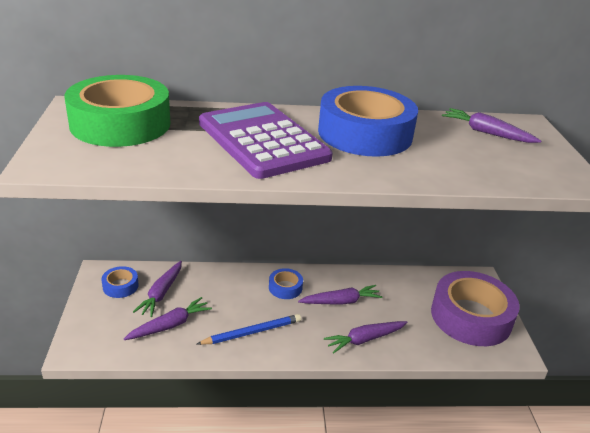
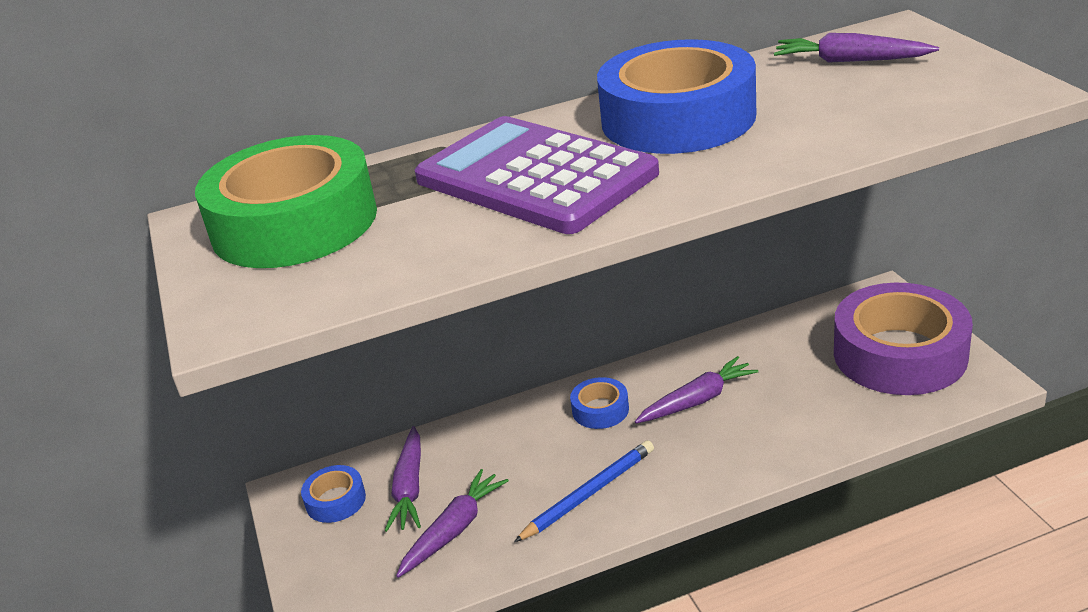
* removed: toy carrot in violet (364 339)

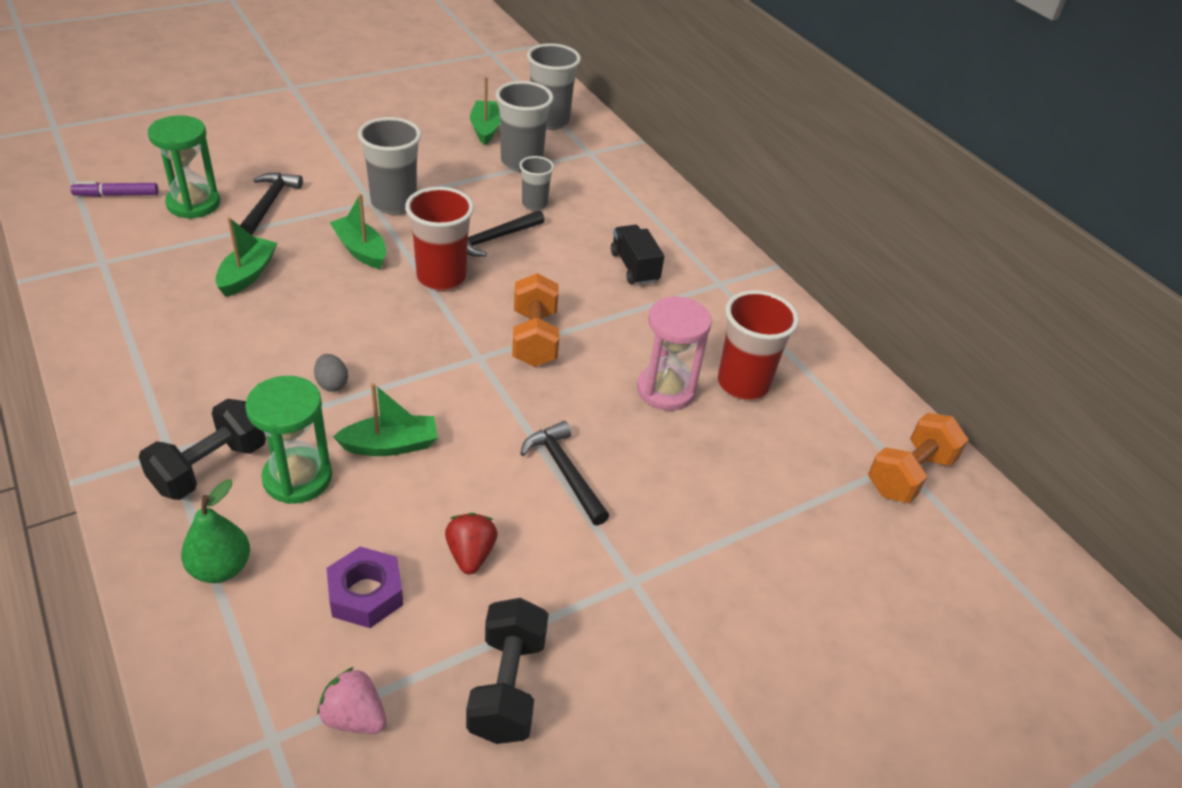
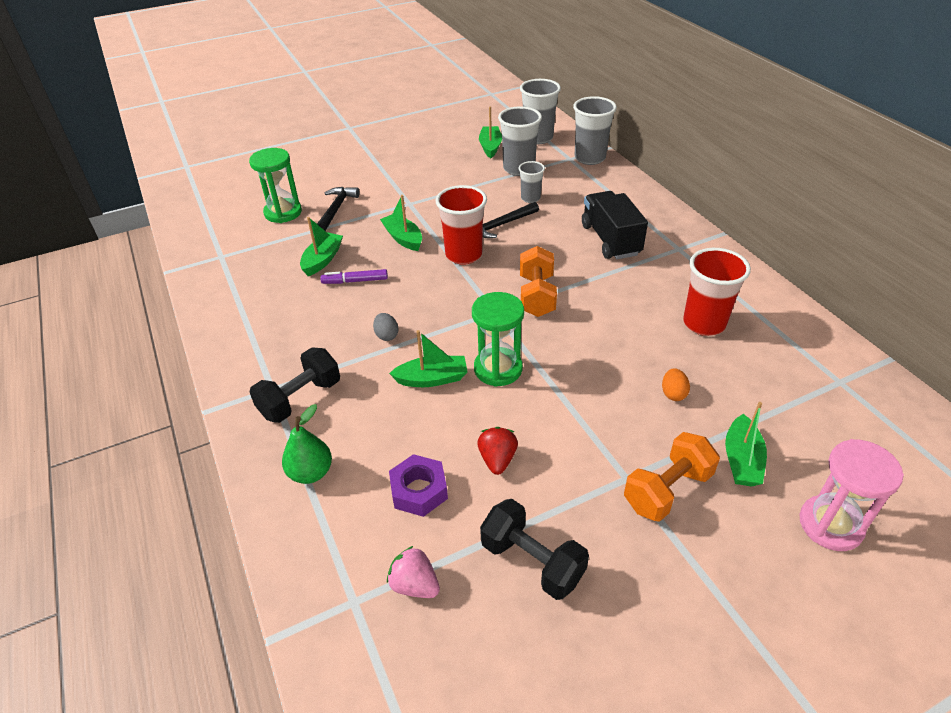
* moved: marker pen in violet (116 195) to (355 281)
* moved: sandglass in green (297 478) to (498 369)
* moved: tumbler in ash-grey (394 203) to (589 158)
* turned: free weight in jet-black (507 686) = (532 561) 60 degrees counterclockwise
* removed: hammer in jet-black (565 472)
* resized: lorry in jet-black (634 267) = (610 240) x1.50
* moved: sandglass in rose-pink (666 390) to (830 525)
* moved: free weight in bright orange (909 475) to (667 490)
* added: egg shape in bright orange (673 393)
* added: sailboat in green (741 460)

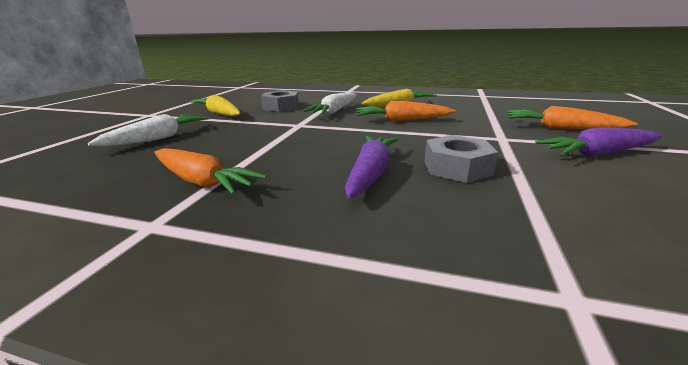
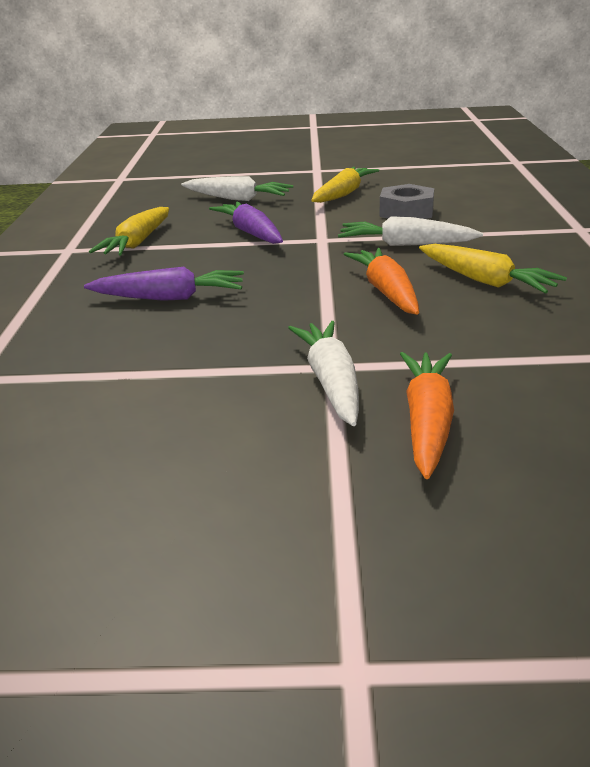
* recoloured: toy carrot in bright orange (201 181) to toy carrot in golden (138 242)
* removed: hexagon nut in ash-grey (457 167)
* moved: toy carrot in violet (598 154) to (251 233)
* added: toy carrot in pure white (331 383)

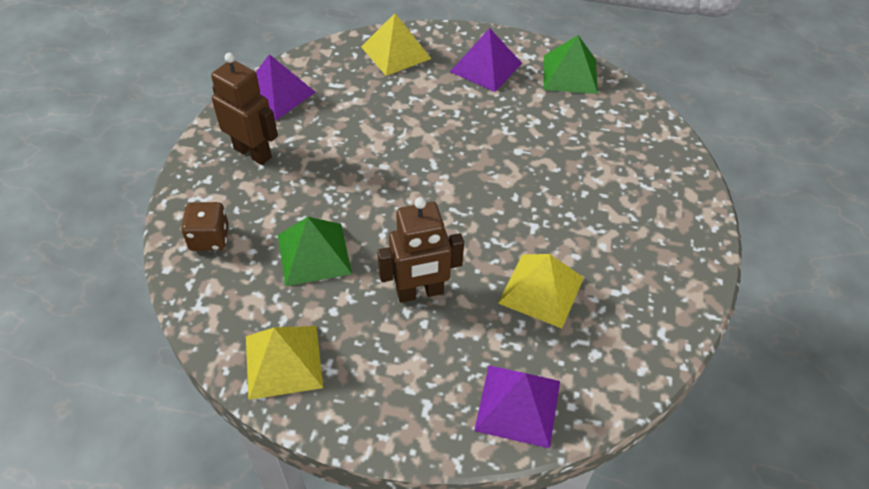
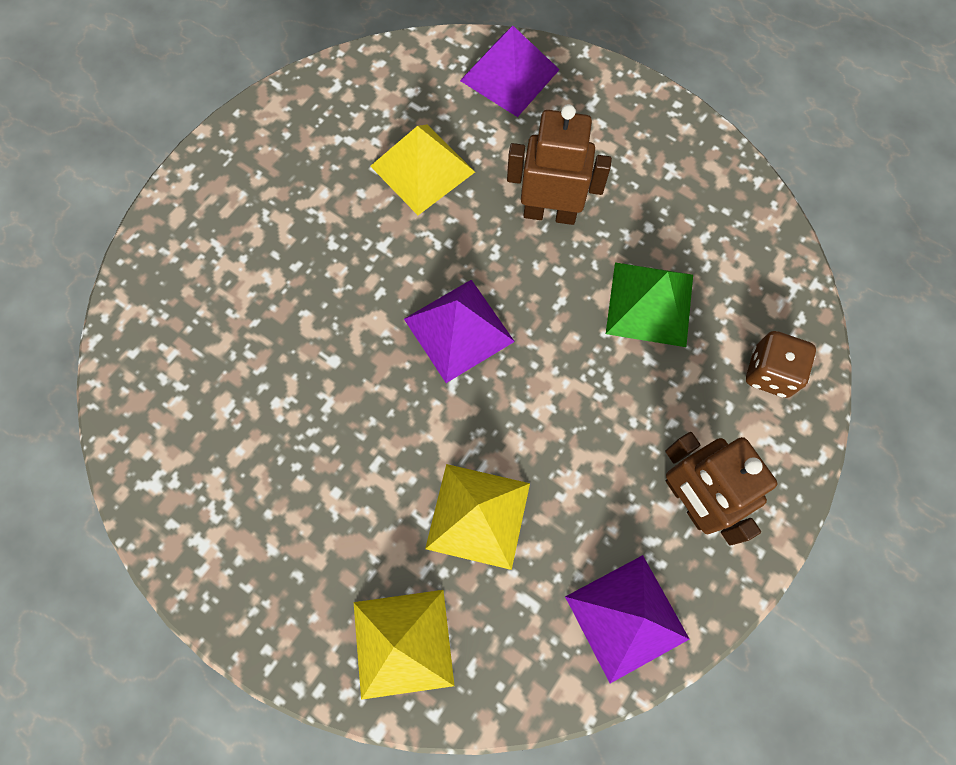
* moved: solid pyramid in golden (283 361) to (478 515)
* moved: solid pyramid in violet (486 67) to (459 330)
* removed: solid pyramid in green (570 74)

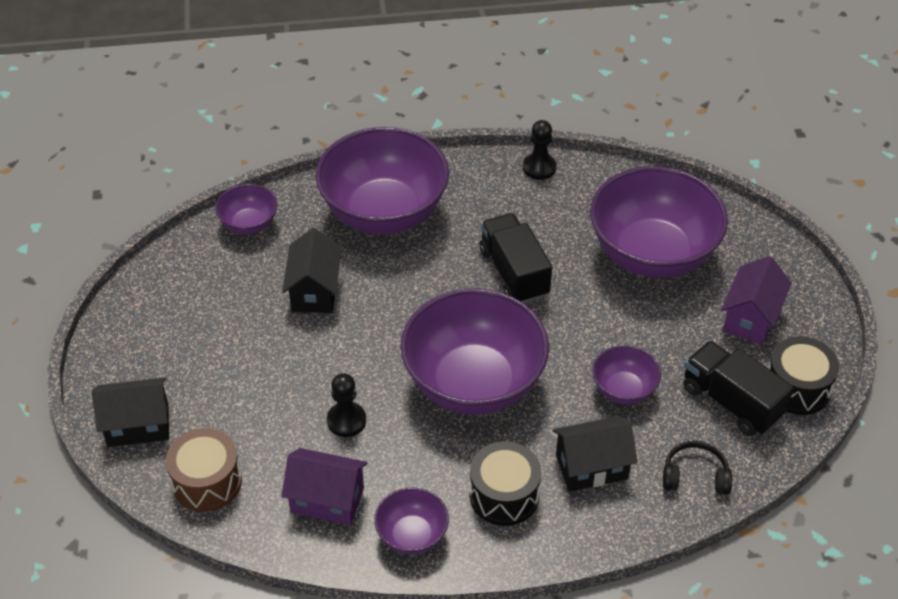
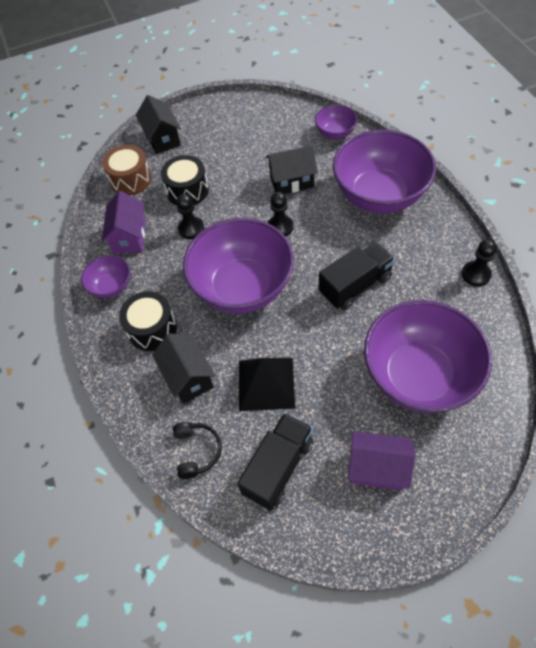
* replaced: deep dish in violet (624 390) to solid pyramid in jet-black (266 384)
* moved: drum in jet-black (797 388) to (187 190)
* added: game pawn in jet-black (280 227)

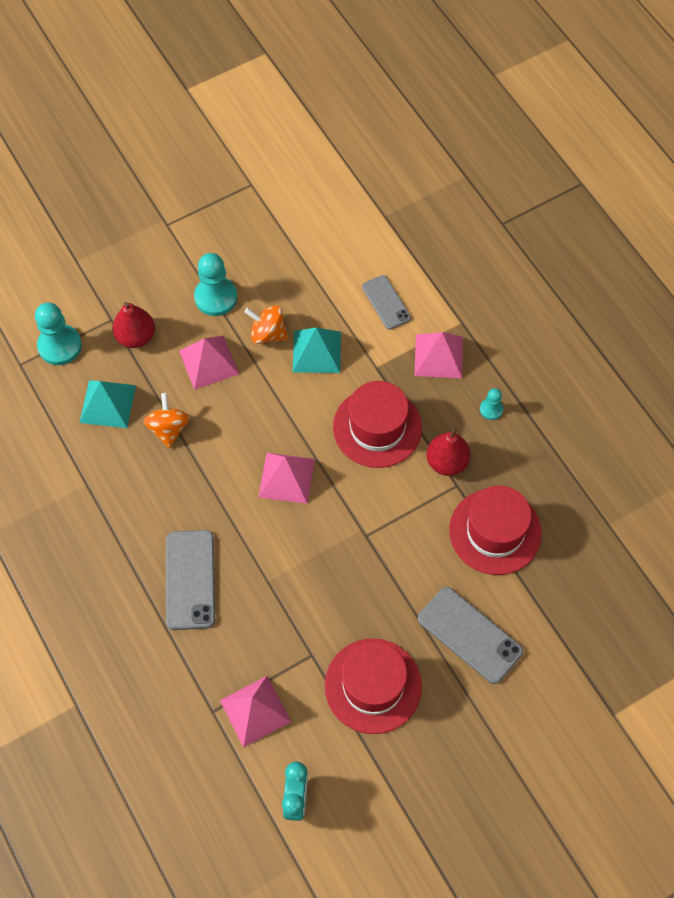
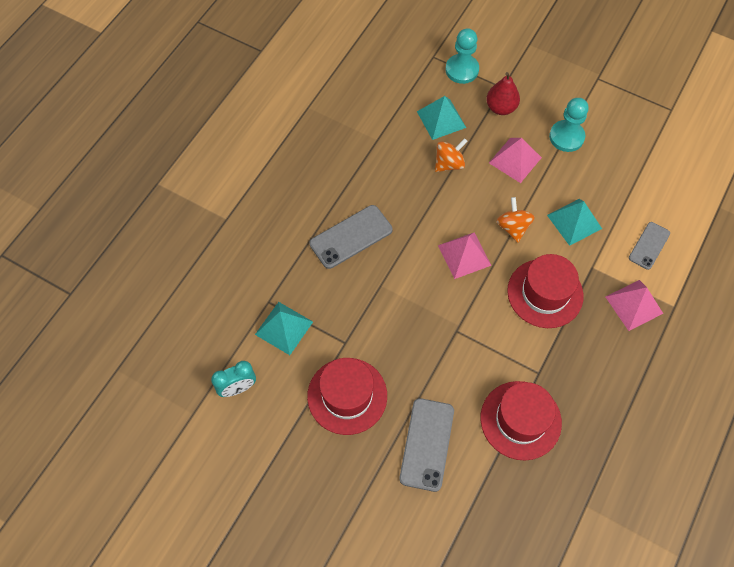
* recoloured: solid pyramid in rose-pink (255 711) to solid pyramid in turquoise (284 328)
* moved: whirligig in bright orange (268 334) to (513 227)
* removed: pear in crimson (447 462)
* removed: game pawn in turquoise (491 409)

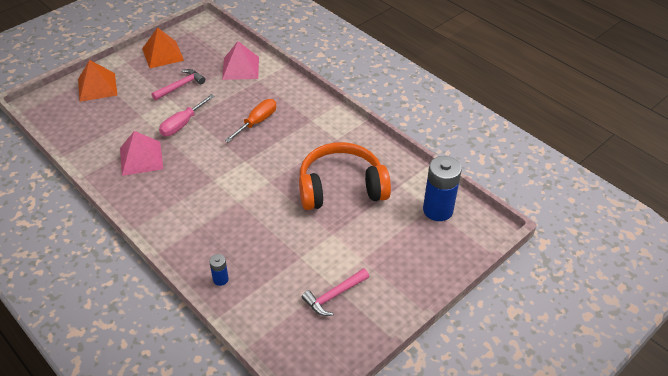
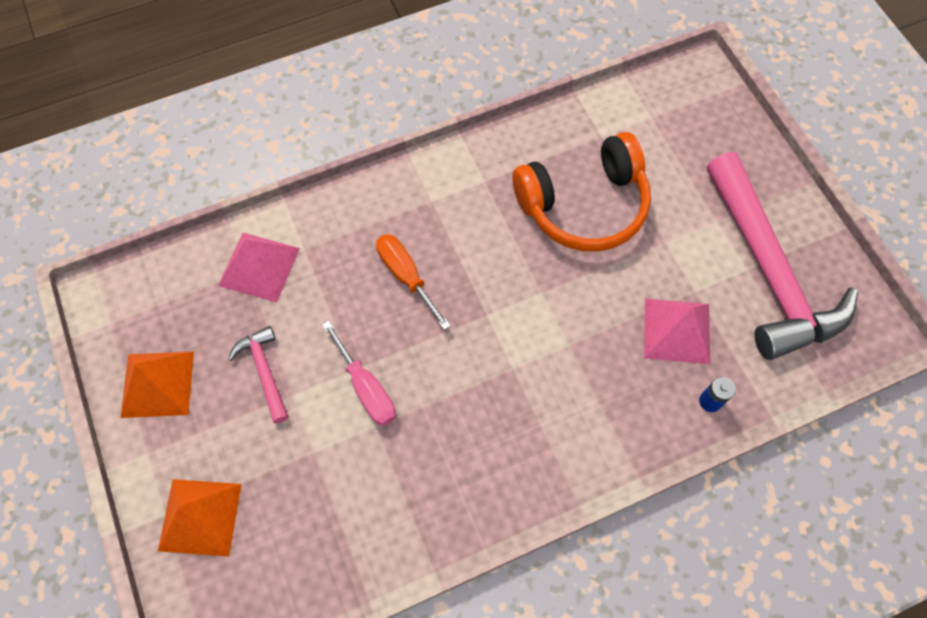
* moved: solid pyramid in rose-pink (141 158) to (677 330)
* turned: headphones in bright orange (341 187) = (584 205) 120 degrees counterclockwise
* resized: hammer in rose-pink (334 296) = (769 271) x2.32
* removed: power cell in royal blue (438 210)

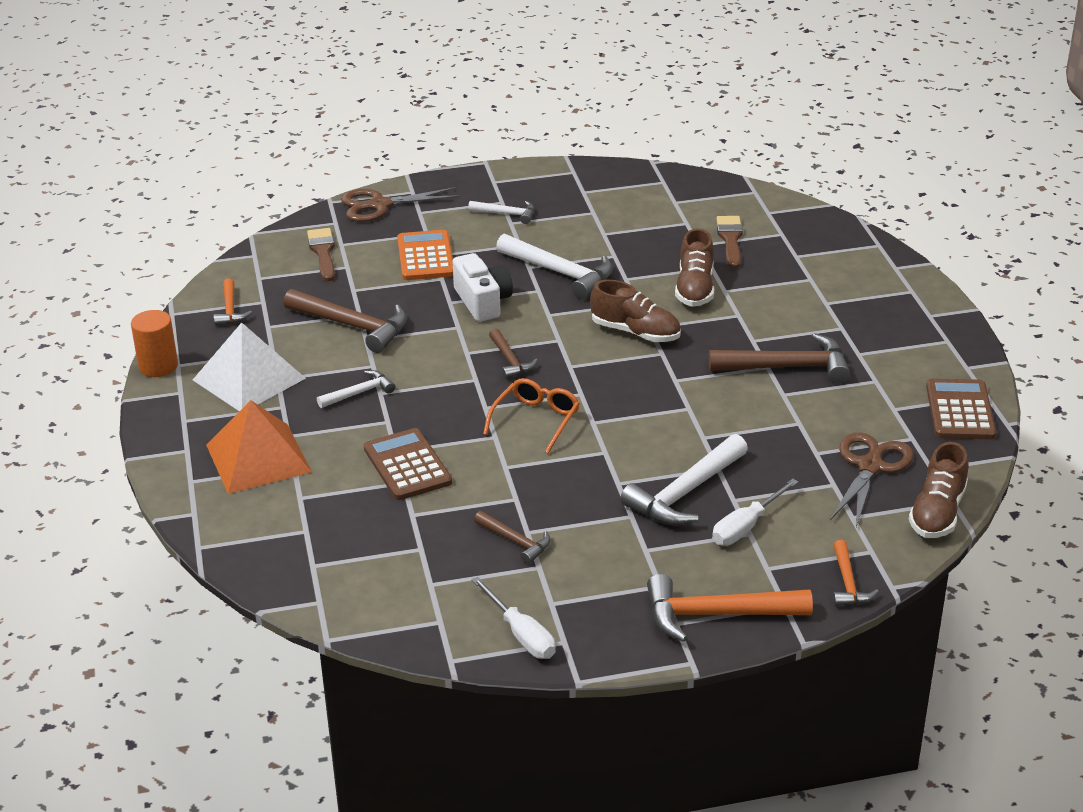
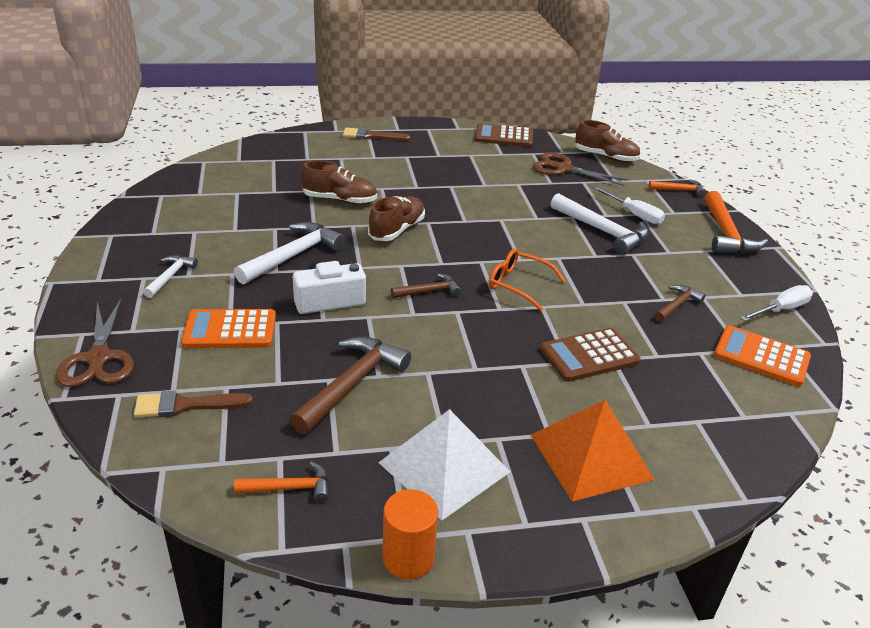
* removed: hammer in pure white (359 393)
* removed: hammer in russet (787 367)
* moved: paintbrush in russet (730 239) to (371 136)
* added: pocket calculator in bright orange (761 356)

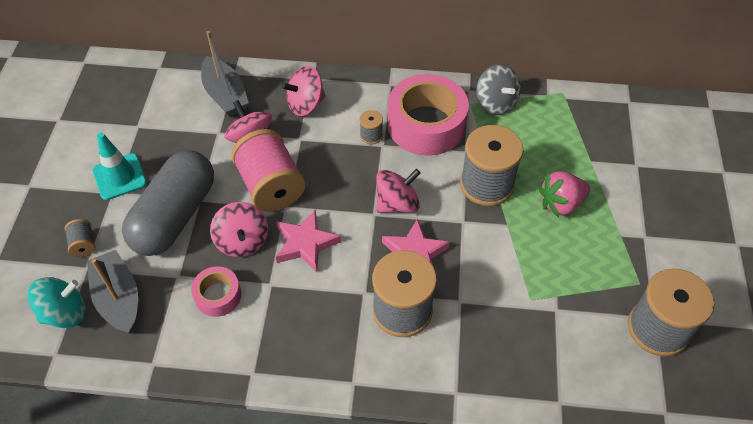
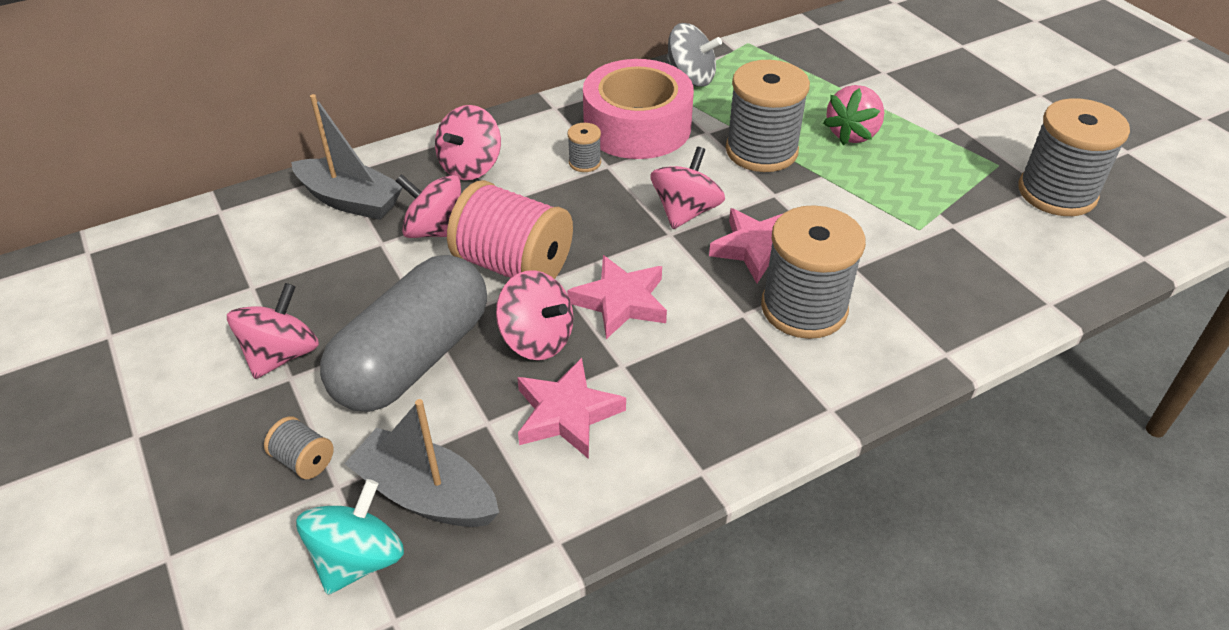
* replaced: traffic cone in turquoise (120 177) to whirligig in rose-pink (282 355)
* turned: capsule in ash-grey (175 216) = (413 359) 45 degrees clockwise
* replaced: roll of tape in rose-pink (218 295) to five-pointed star in rose-pink (566 414)

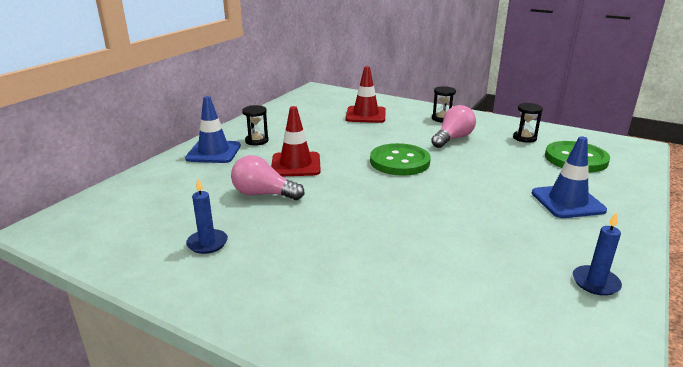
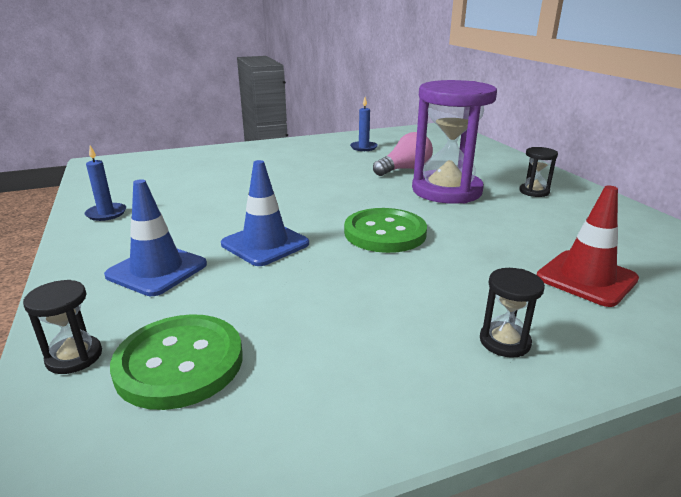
* moved: traffic cone in royal blue (213 152) to (265 244)
* replaced: traffic cone in crimson (296 165) to sandglass in violet (446 191)
* removed: lightbulb in rose-pink (453 138)
* moved: sandglass in jet-black (524 138) to (74 357)

